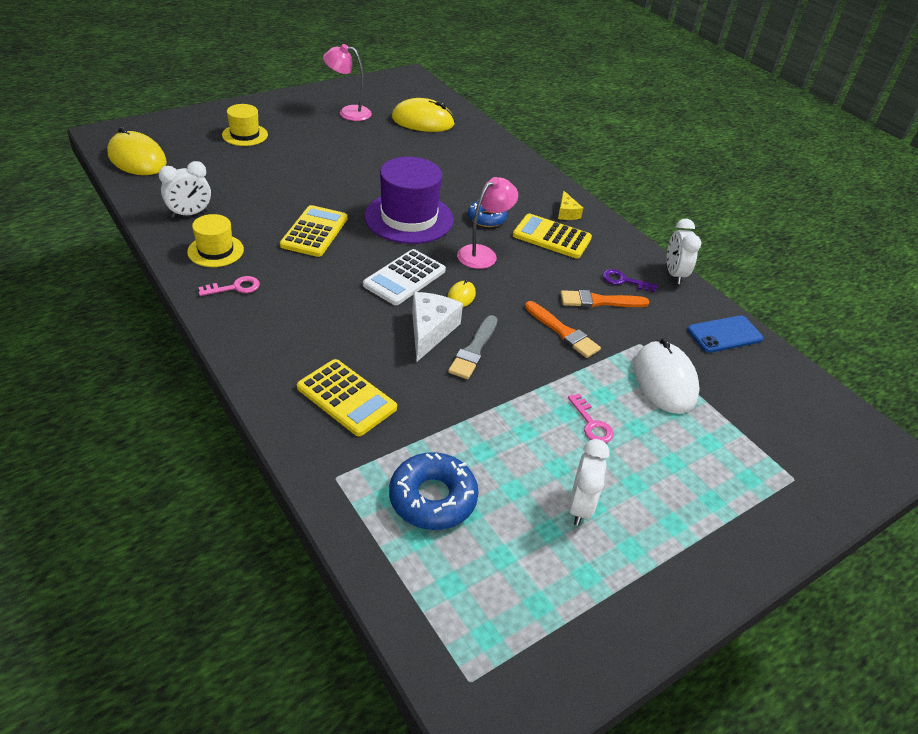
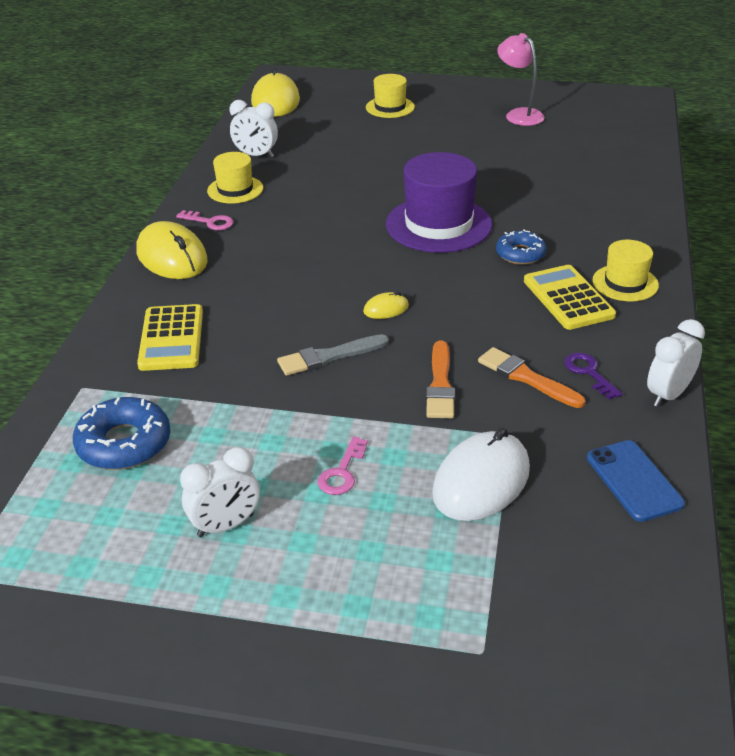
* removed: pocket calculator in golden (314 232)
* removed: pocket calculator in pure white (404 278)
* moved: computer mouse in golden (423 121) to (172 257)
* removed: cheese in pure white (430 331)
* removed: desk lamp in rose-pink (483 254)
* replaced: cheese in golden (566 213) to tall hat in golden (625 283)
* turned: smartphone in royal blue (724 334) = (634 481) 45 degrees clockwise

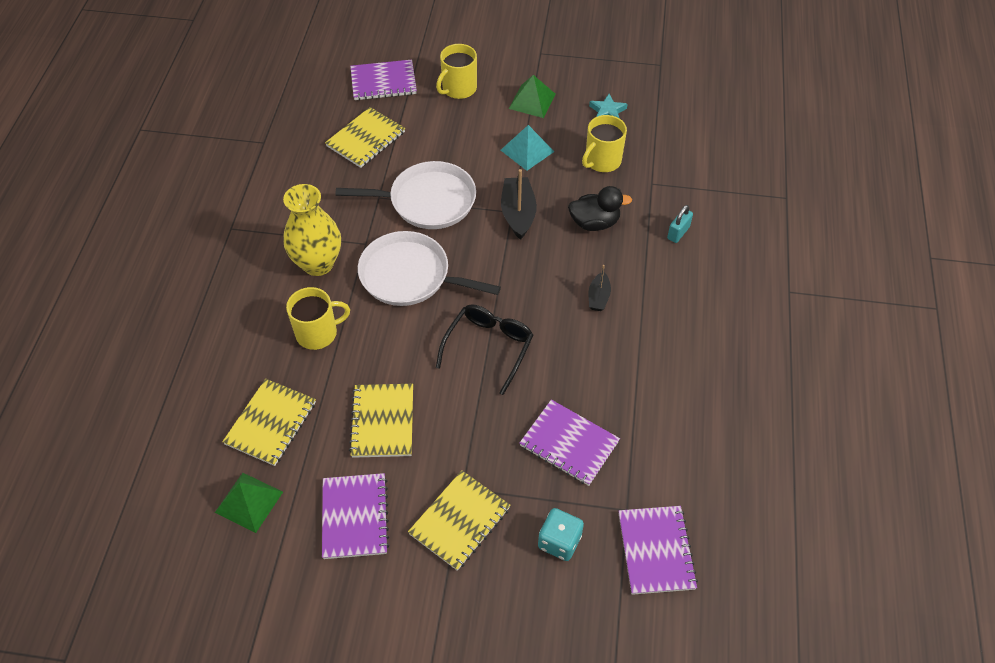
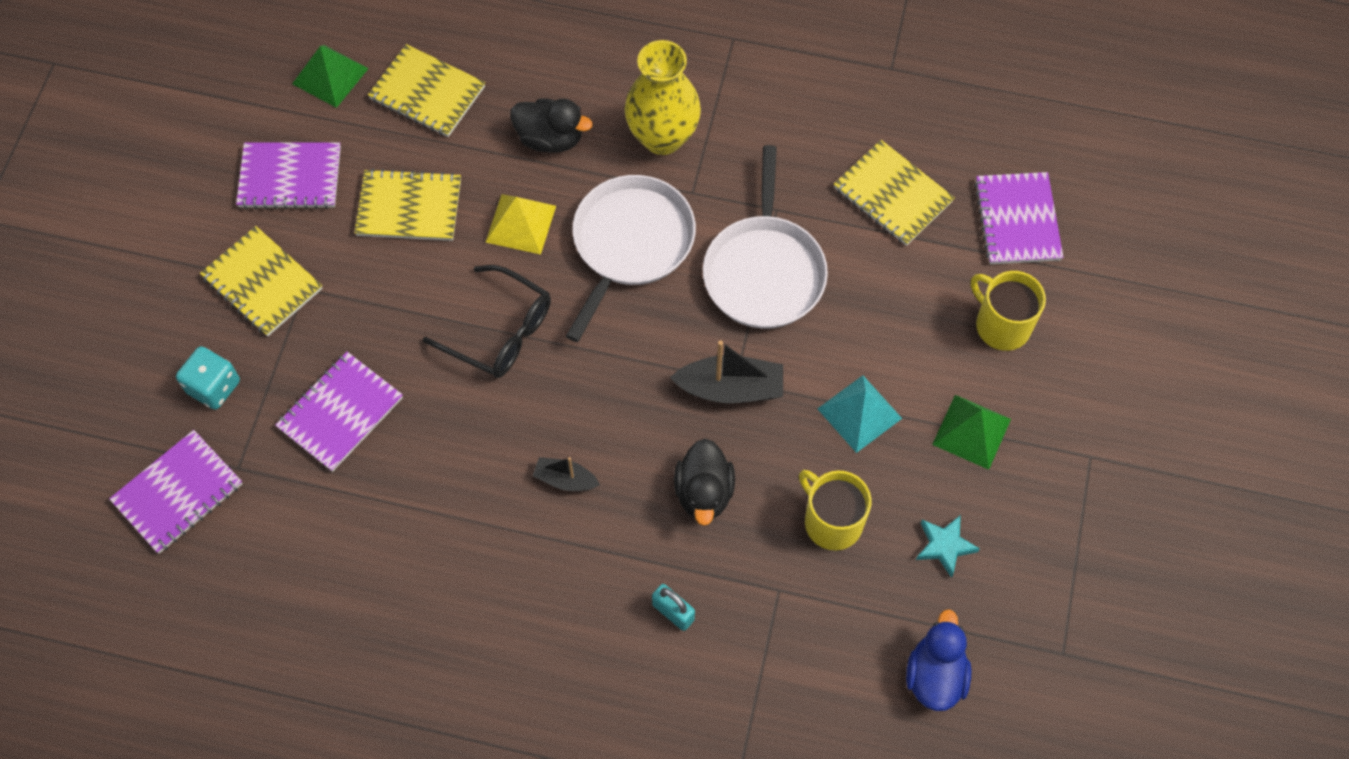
* replaced: tea mug in golden (318 333) to rubber duck in jet-black (550 138)
* turned: exercise book in violet (656 551) = (178 493) 45 degrees counterclockwise
* added: solid pyramid in golden (520 223)
* added: rubber duck in royal blue (935 675)

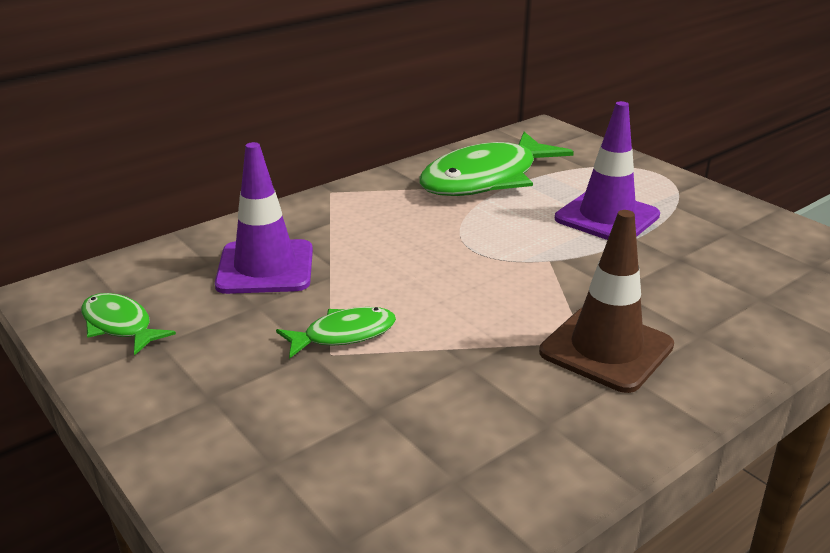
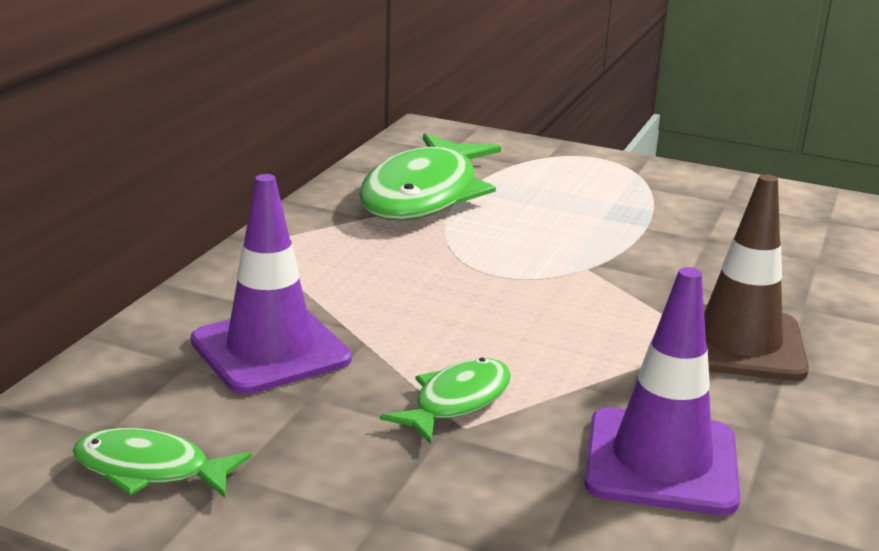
* moved: traffic cone in violet (607 217) to (661 462)

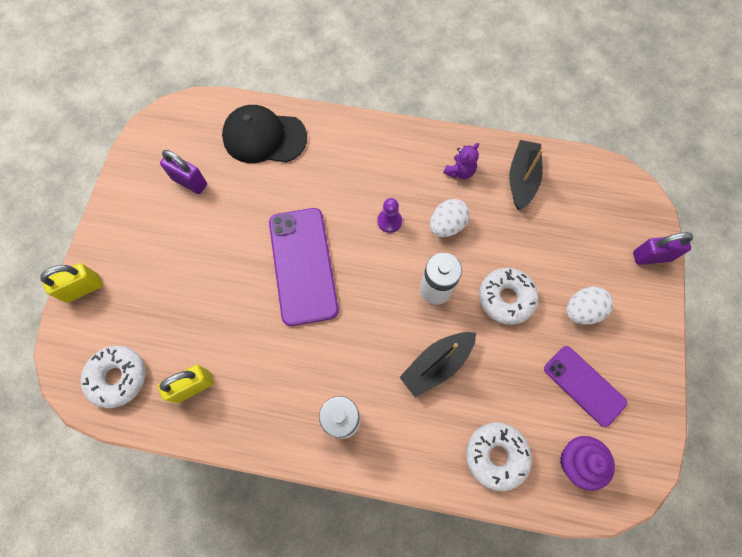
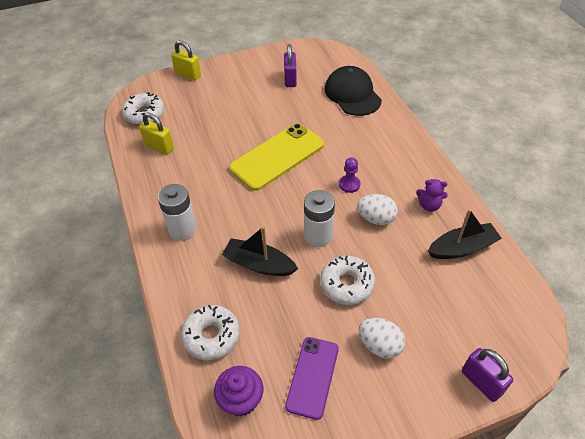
* recoloured: smartphone in violet (303 265) to smartphone in golden (277 156)

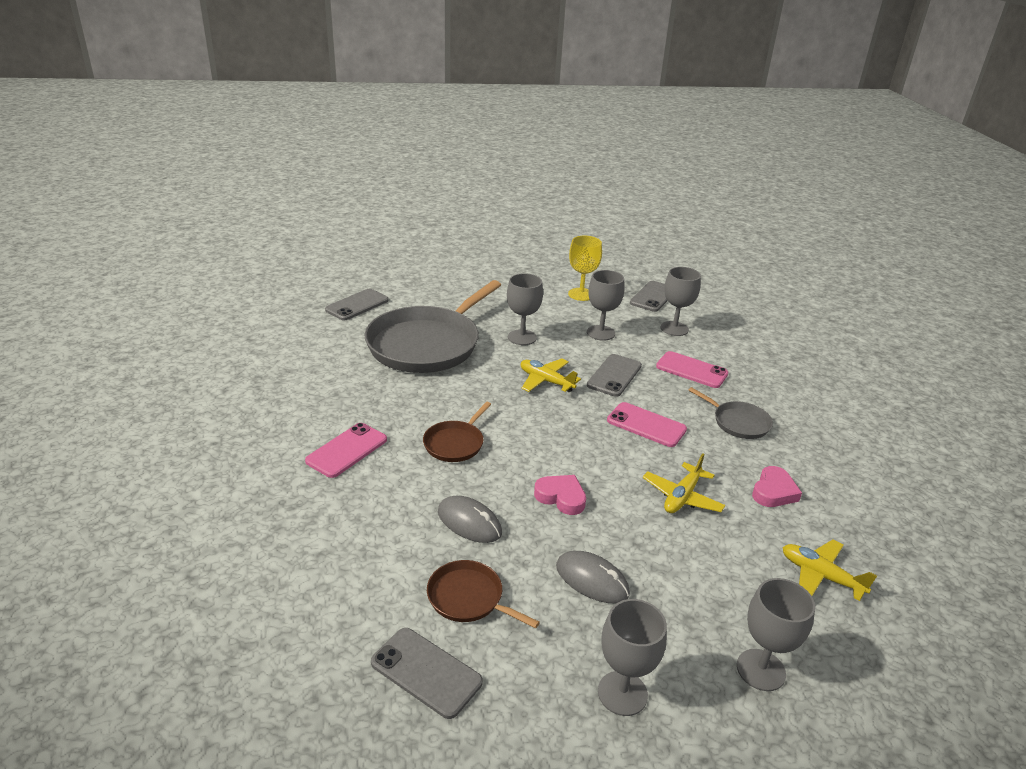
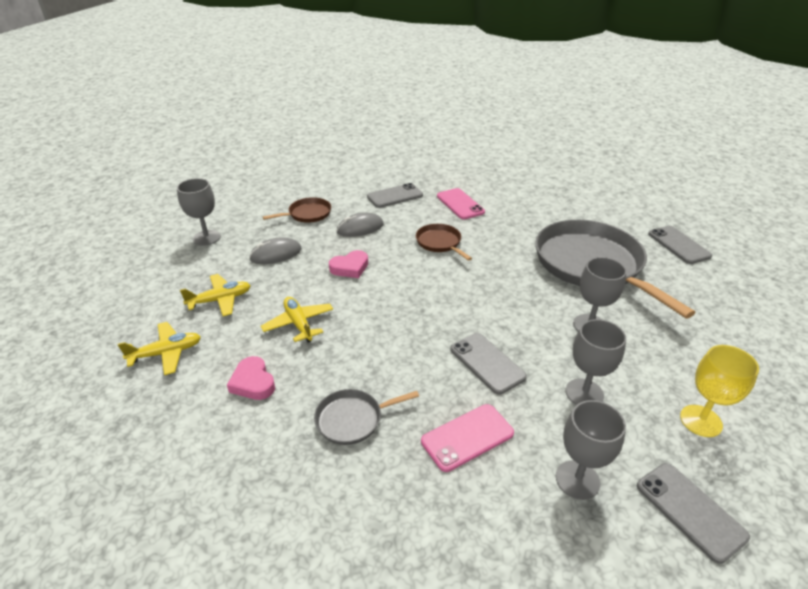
* moved: smartphone in ash-grey (426 672) to (395 196)
* moved: plane in golden (546 381) to (220 300)
* removed: smartphone in rose-pink (646 425)
* removed: chalice in ash-grey (761 670)

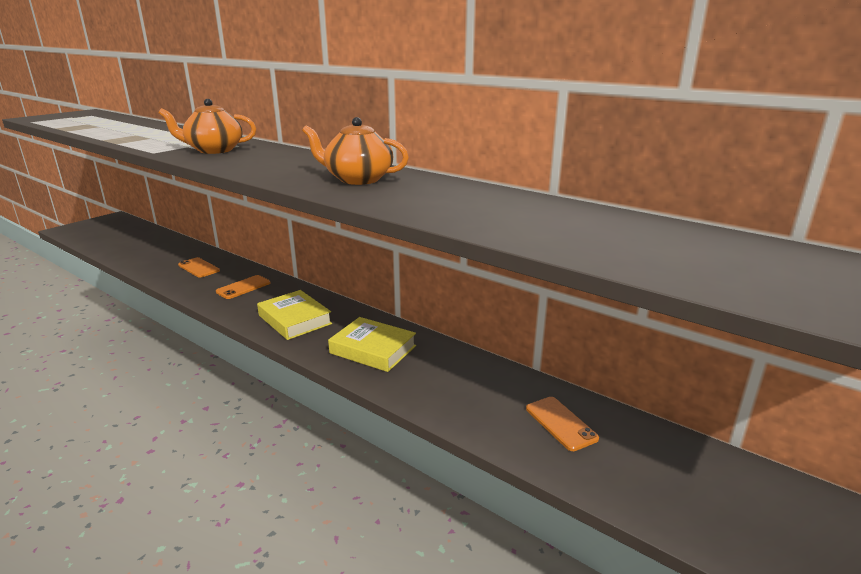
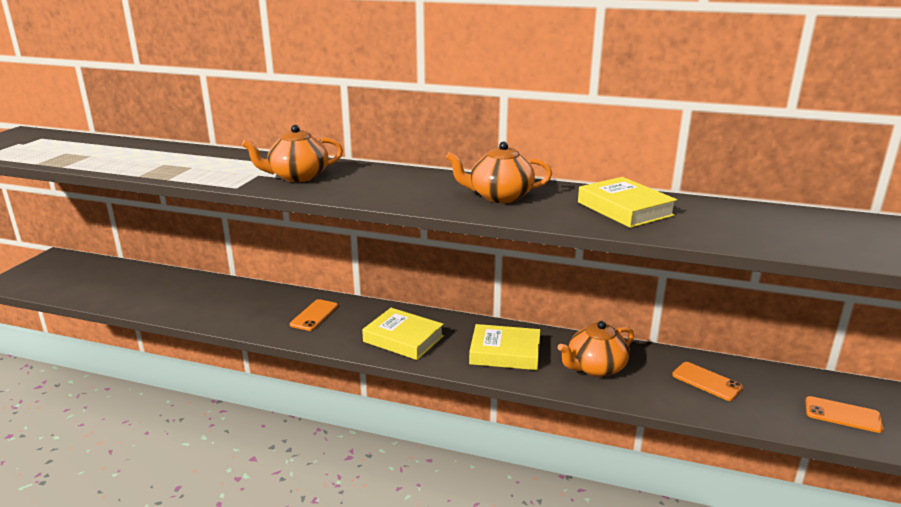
* moved: smartphone in bright orange (199 268) to (842 415)
* added: china teapot in bright orange (595 367)
* added: book in golden (625 209)

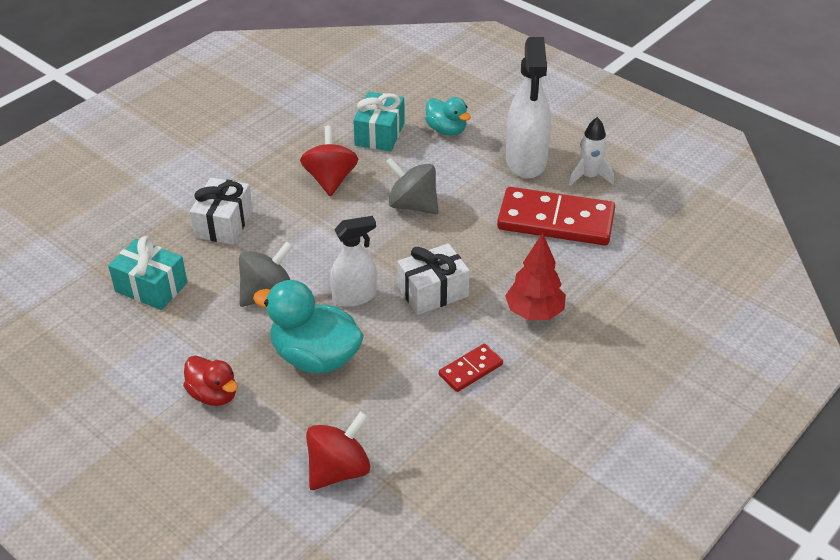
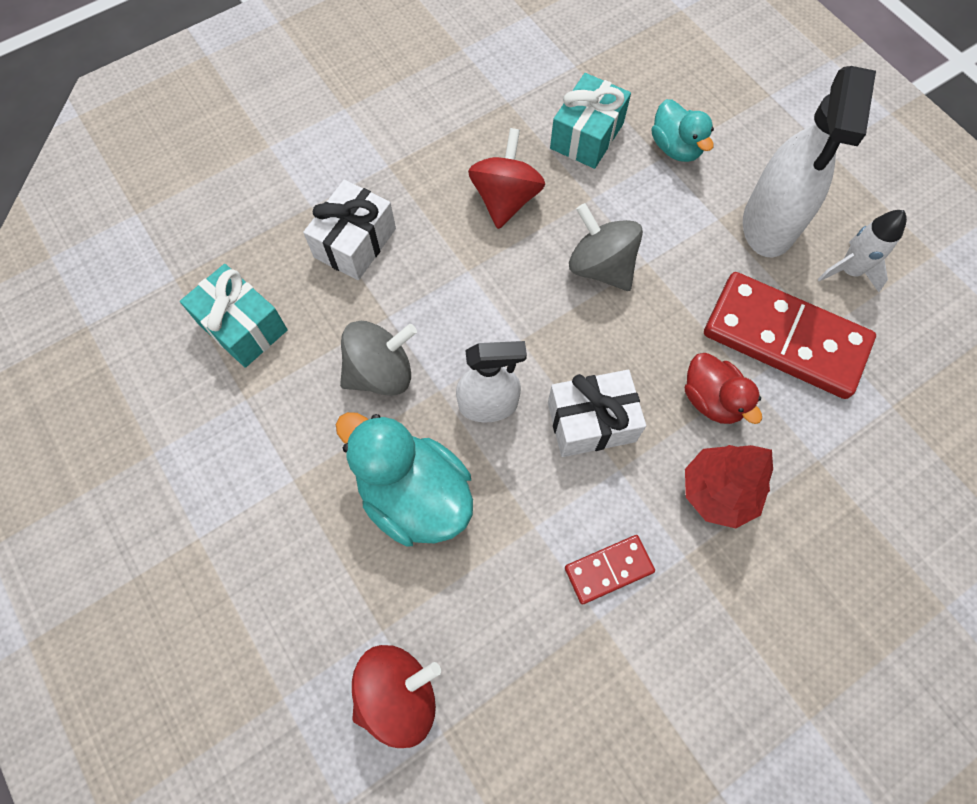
* moved: rubber duck in crimson (214 395) to (711 399)

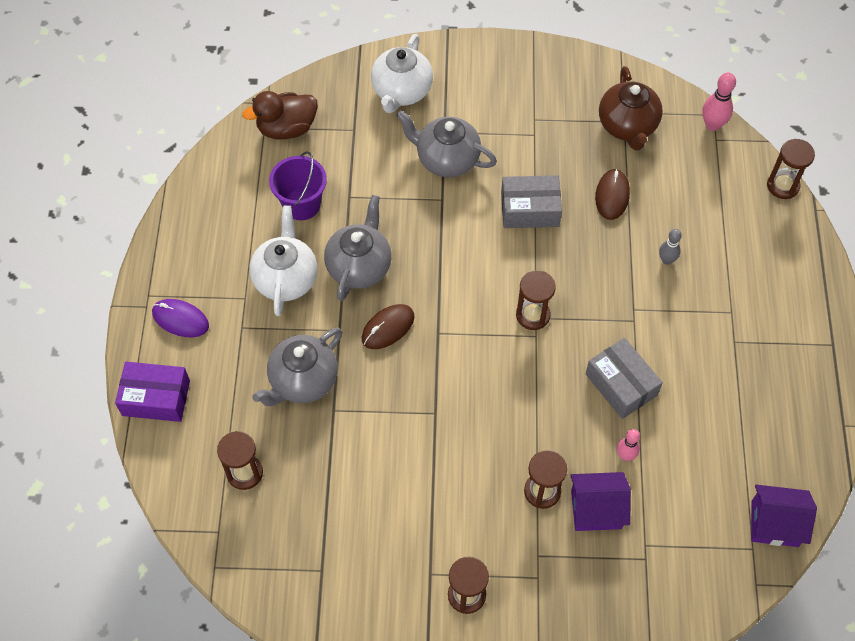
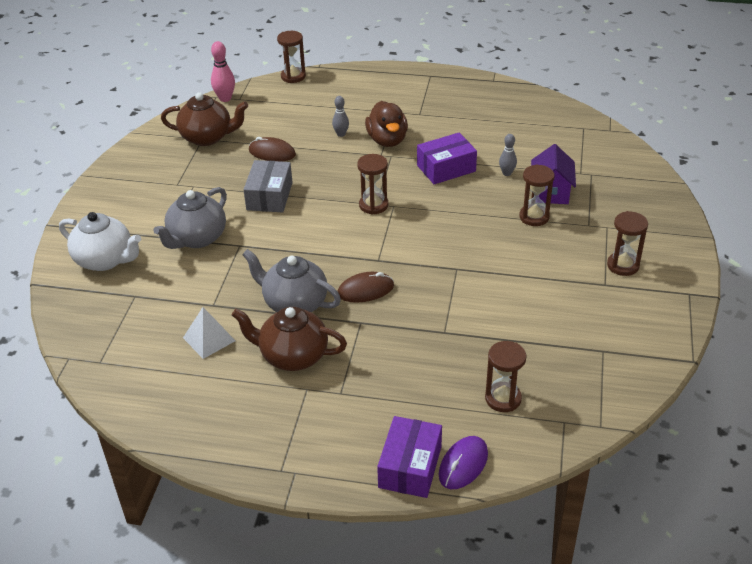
* moved: computer mouse in violet (180 319) to (463 464)
* moved: rubber duck in russet (286 128) to (387 140)
* recoloured: china teapot in pure white (286 278) to china teapot in russet (292 356)
* removed: china teapot in ash-grey (302 381)
* replaced: sand bucket in violet (301 204) to solid pyramid in pure white (209 339)
* turned: computer mouse in russet (388 328) = (365 290) 75 degrees counterclockwise
* recoloured: box in ash-grey (621 384) to box in violet (446 168)
* recoloured: bowling pin in rose-pink (625 455) to bowling pin in ash-grey (507 173)
* removed: cottage in violet (774 523)

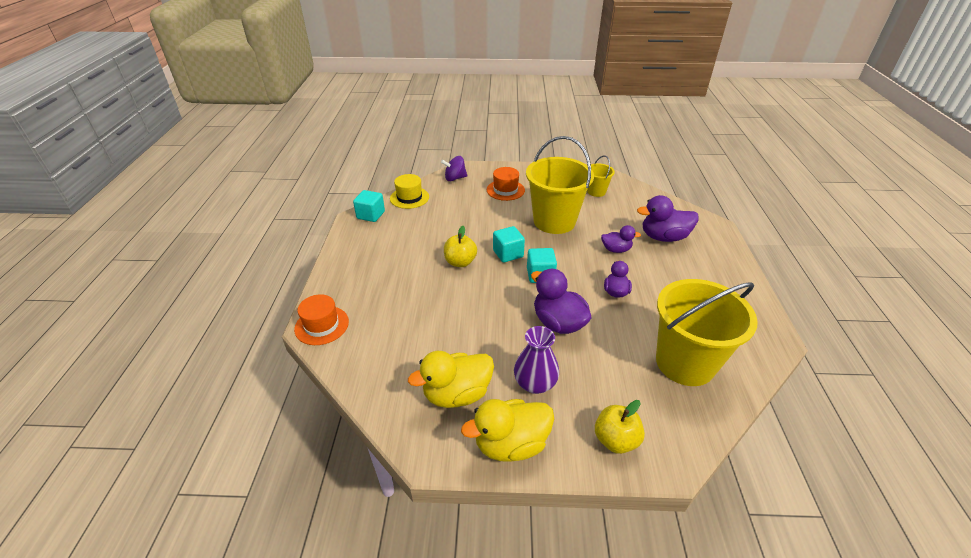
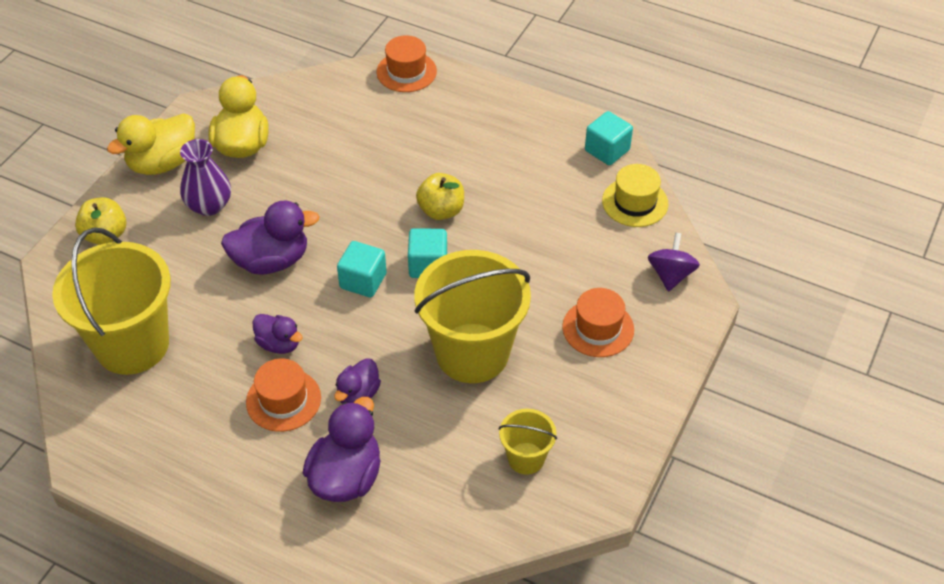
* turned: rubber duck in golden (511 444) = (162 163) 135 degrees counterclockwise
* added: tall hat in bright orange (283 400)

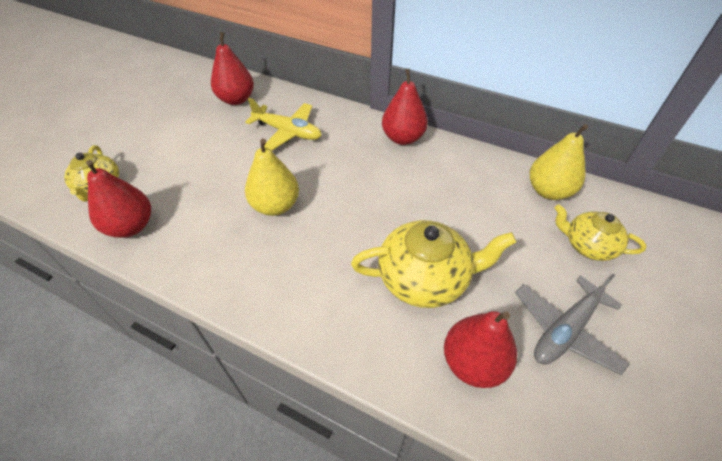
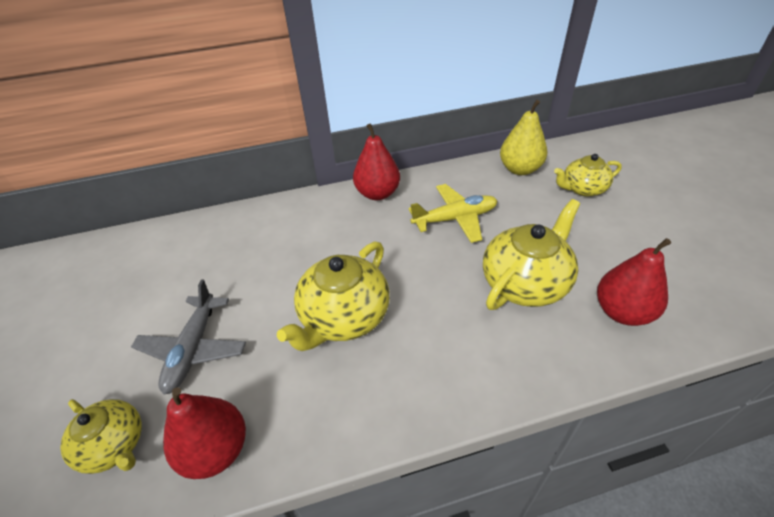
* removed: pear in crimson (236 99)
* moved: plane in golden (288 132) to (455 219)
* replaced: pear in golden (275 206) to china teapot in golden (343 317)
* moved: plane in ash-grey (565 330) to (193 349)

